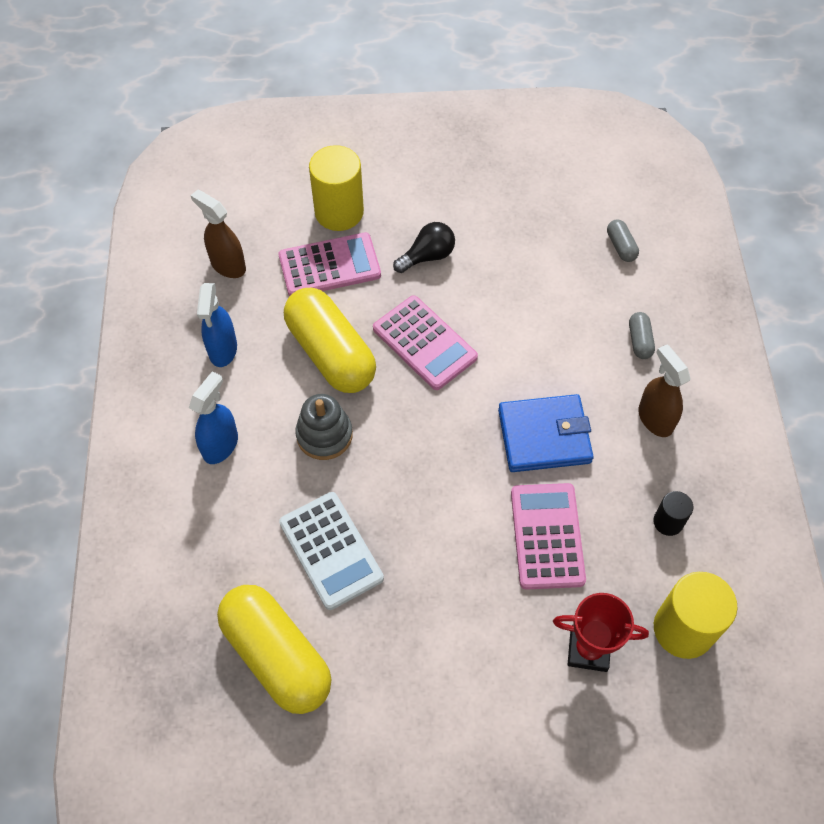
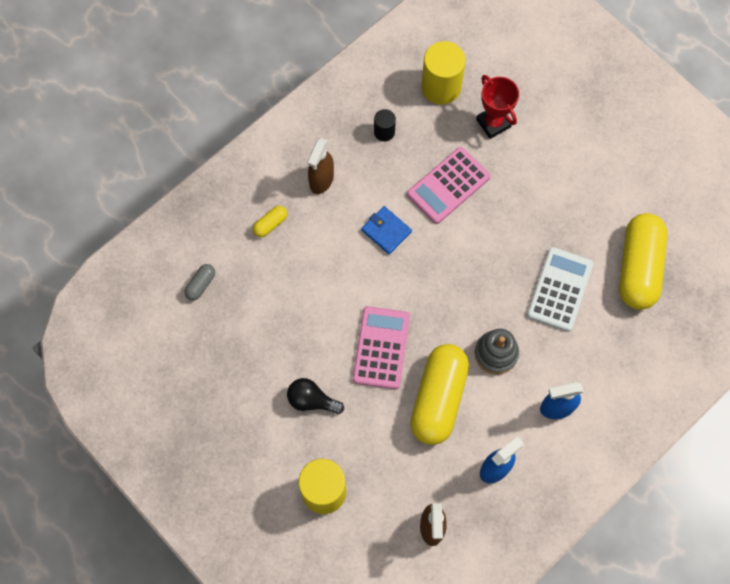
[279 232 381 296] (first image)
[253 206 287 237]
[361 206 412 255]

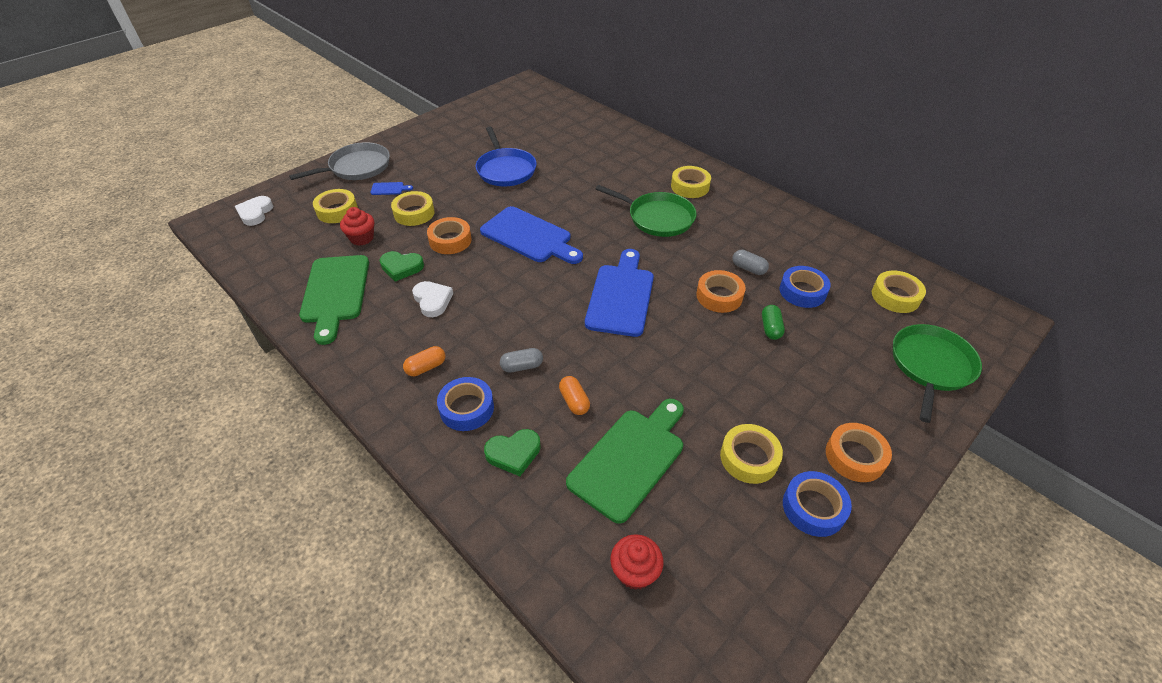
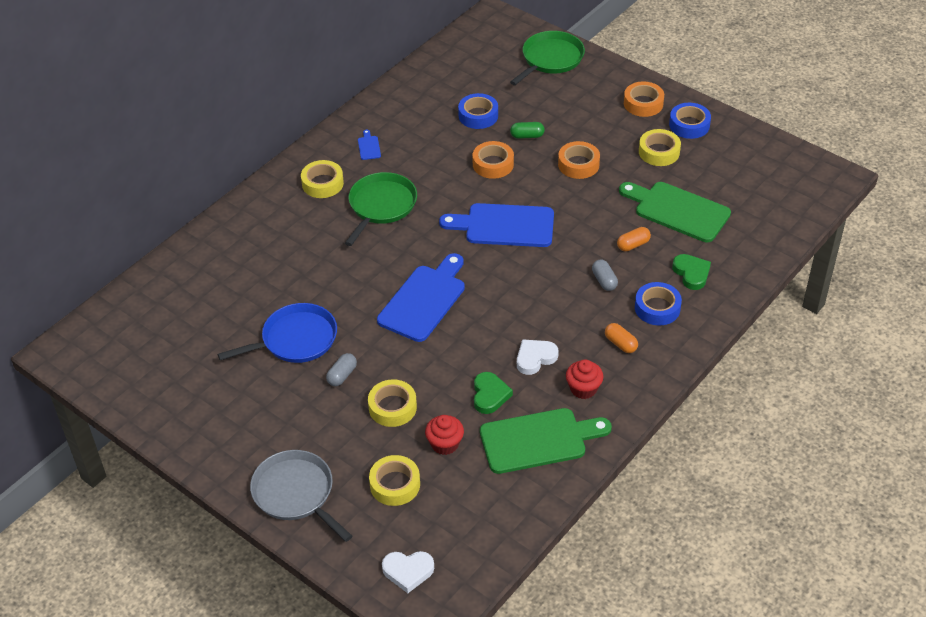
[872 271 926 313] (first image)
[358 130 381 160]
[558 141 600 179]
[566 359 604 399]
[326 353 357 386]
[510 31 585 85]

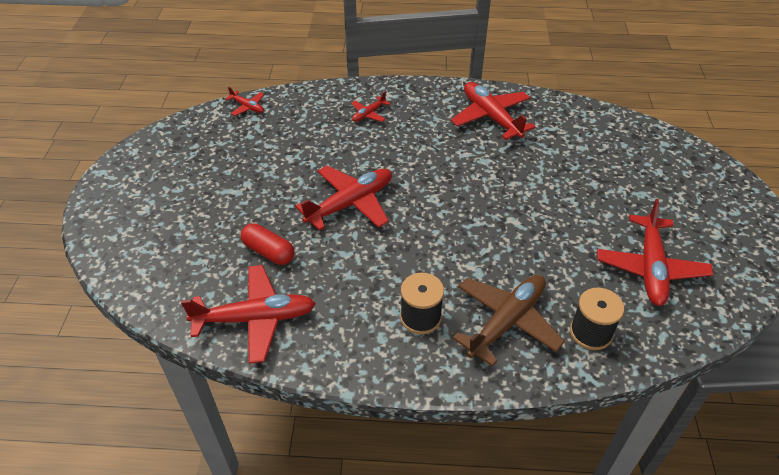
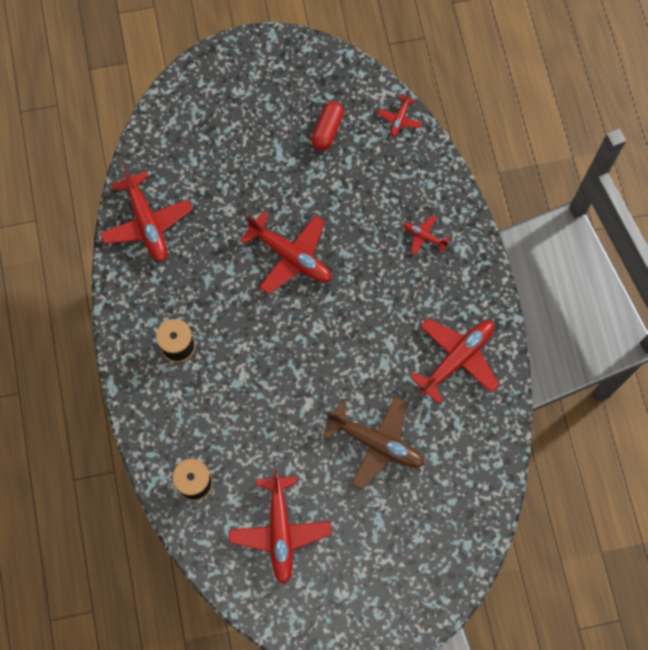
[312 101 344 150]
[323 396 425 490]
[229 470 332 584]

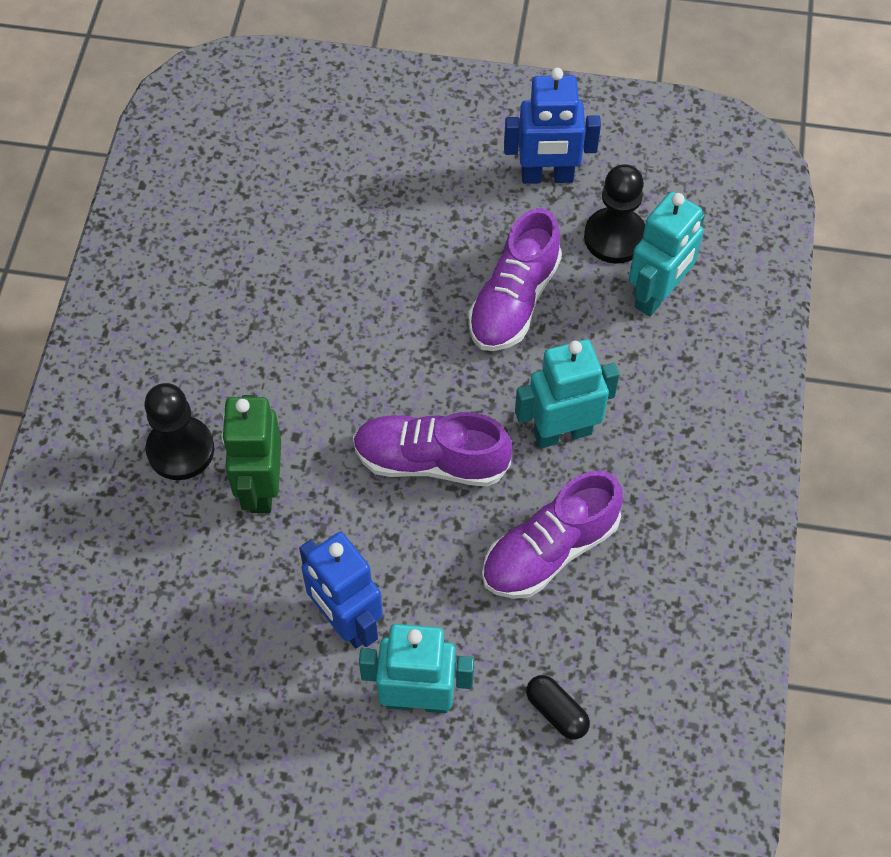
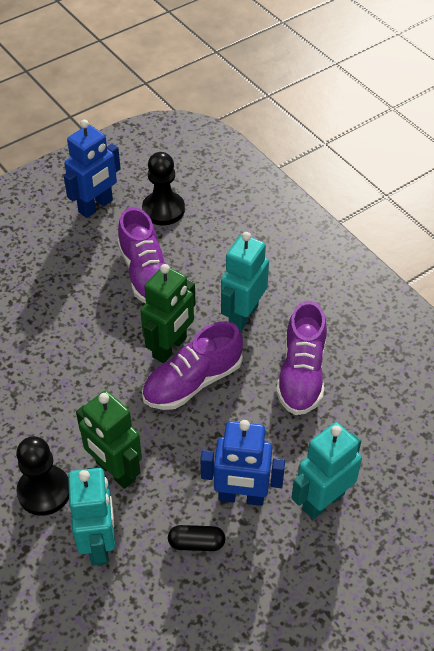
[140 264 196 363]
[168 525 225 551]
[68 467 115 566]

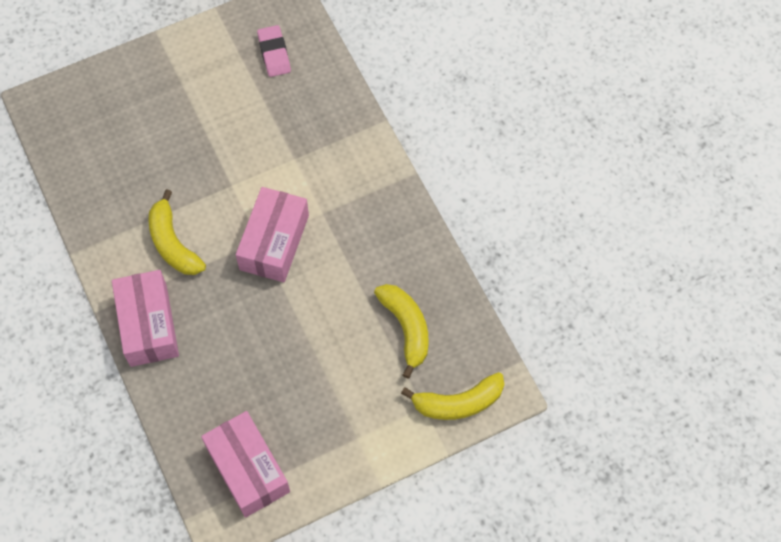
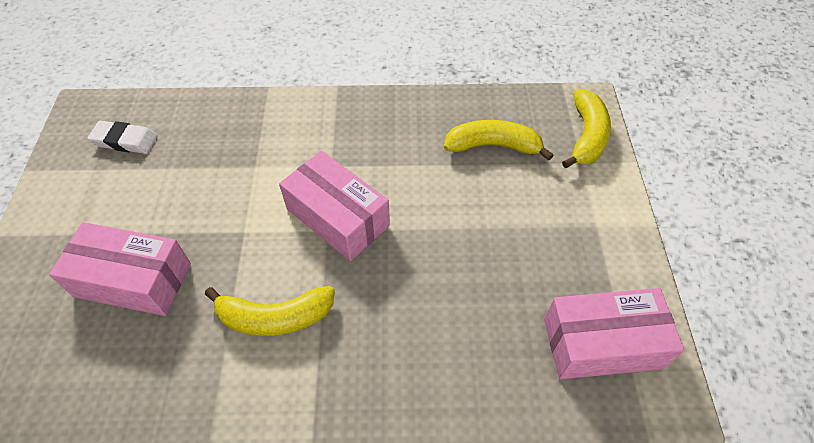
[49 222 191 316]
[87 121 157 154]

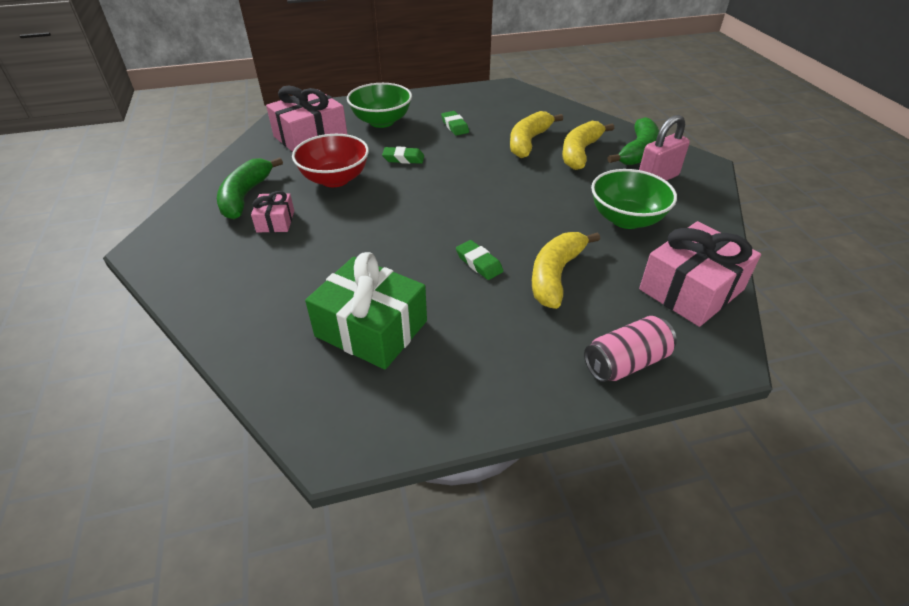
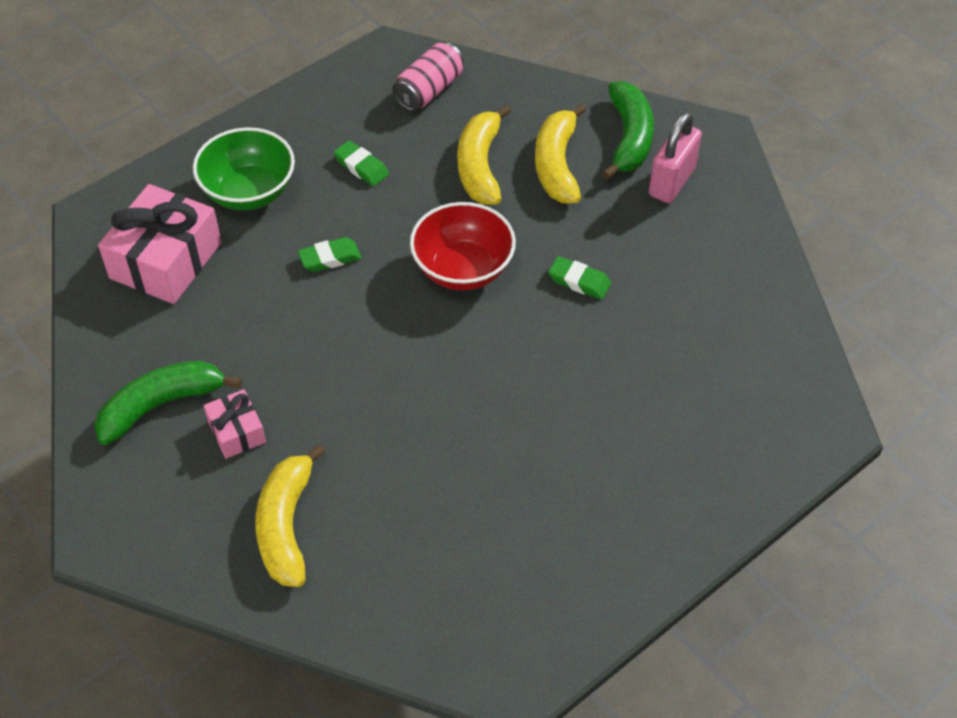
[305 252 427 369] (first image)
[591 169 677 229] (first image)
[639 221 761 327] (first image)
[410 202 516 290]
[548 256 611 300]
[255 444 326 587]
[392 43 464 111]
[94 361 242 445]

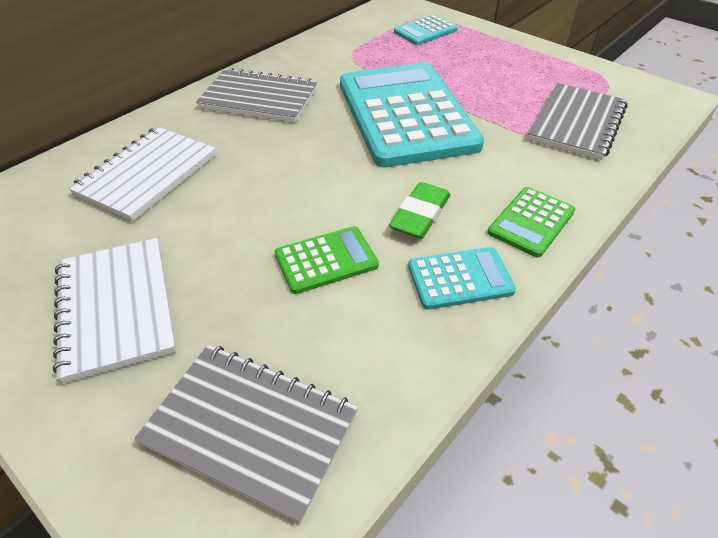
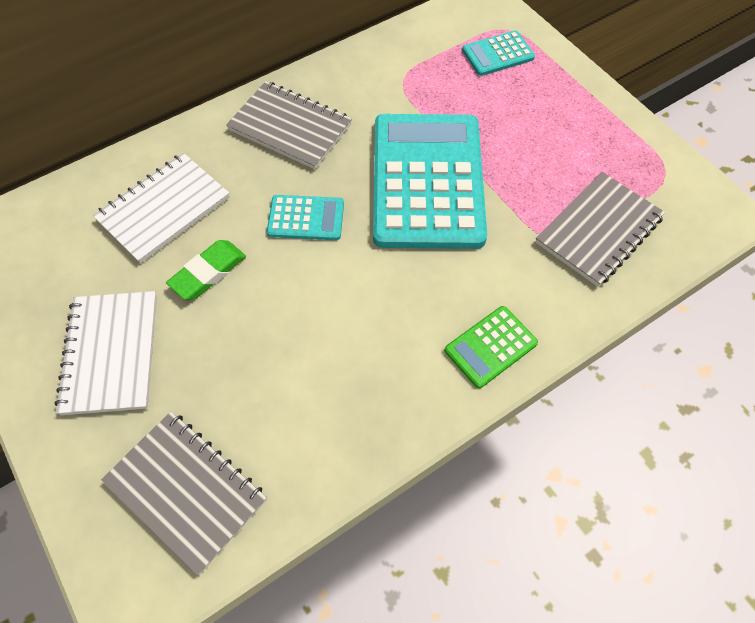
[275 226 379 294] (first image)
[166 240 246 300]
[267 195 344 240]

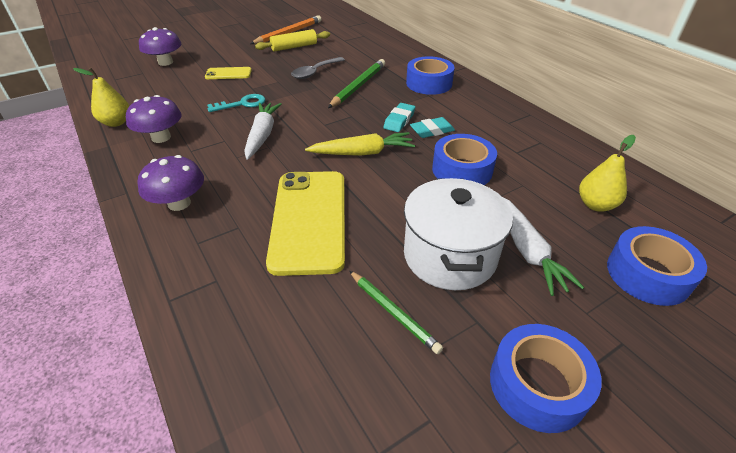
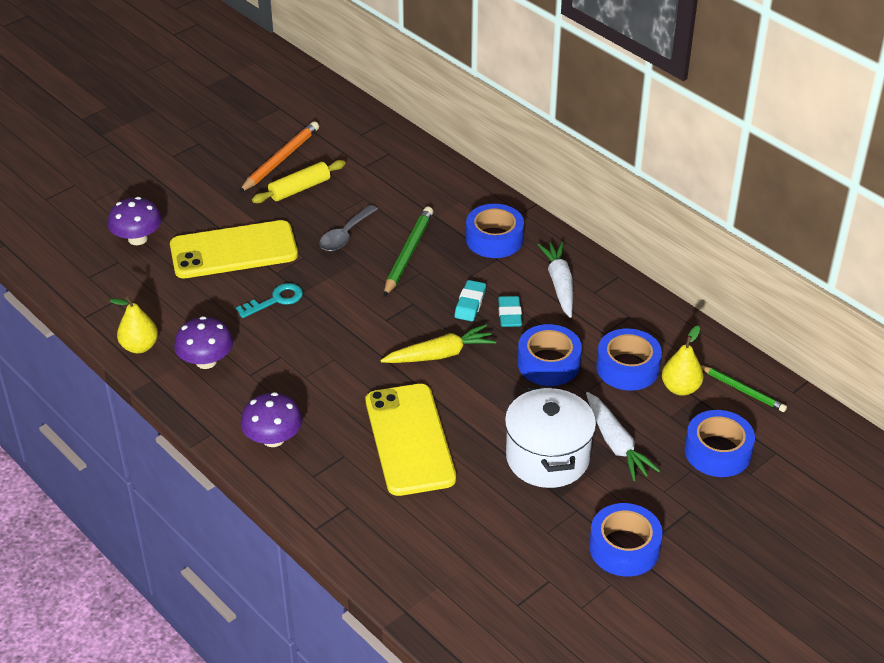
[596 328 662 391]
[537 241 573 318]
[701 365 787 412]
[498 296 522 327]
[170 220 298 278]

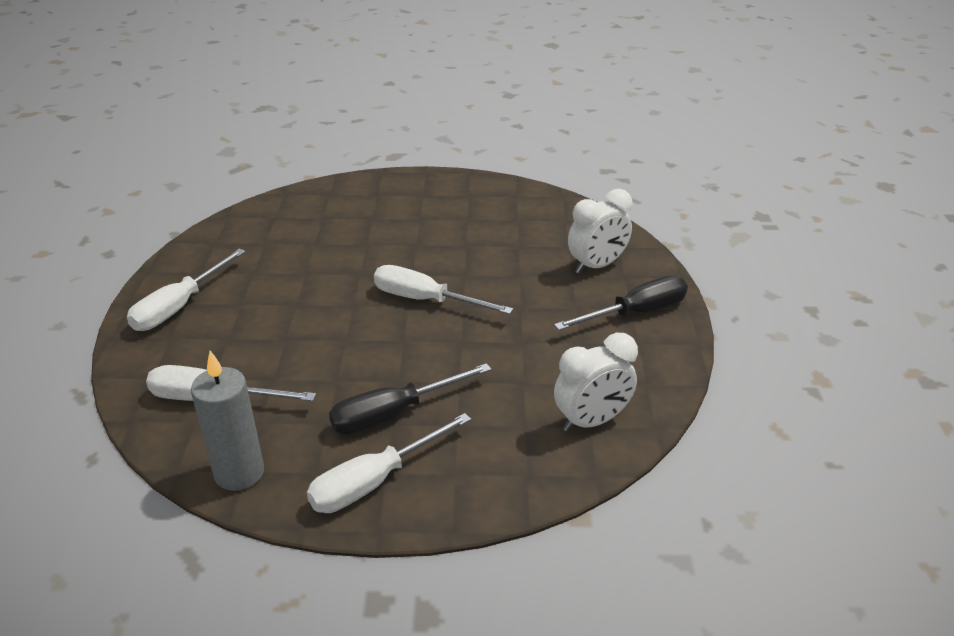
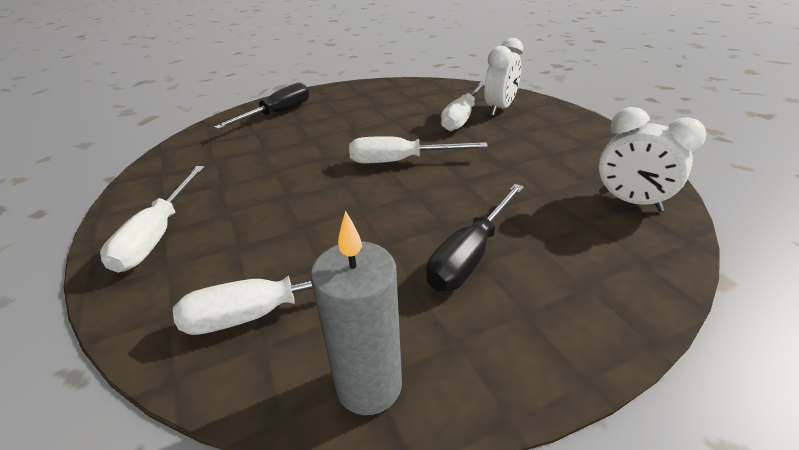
[441 82 485 131]
[214 82 309 129]
[599 107 706 211]

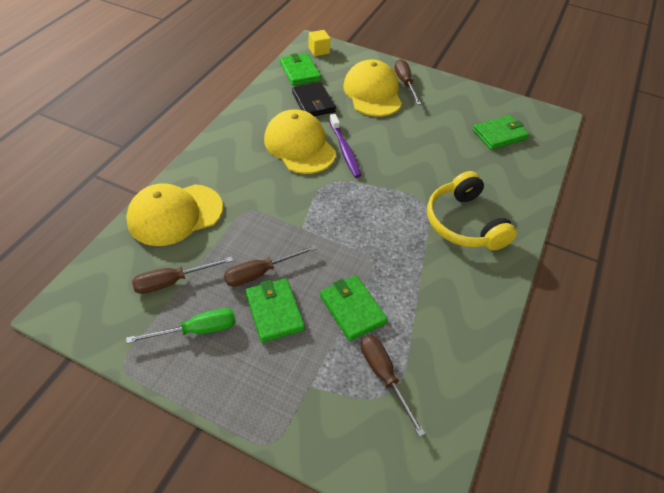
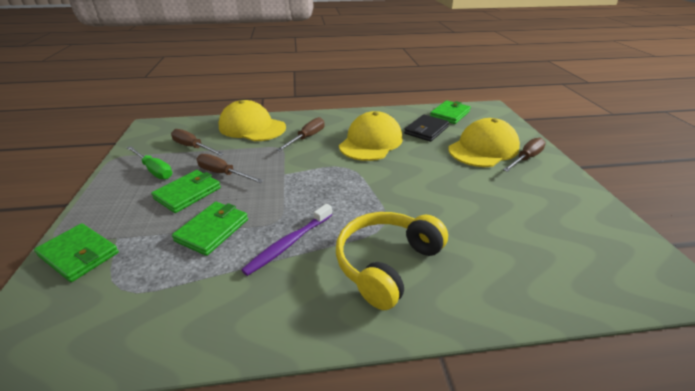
[309 30 331 56] (first image)
[242 204 332 276]
[277 117 324 151]
[34 223 119 282]

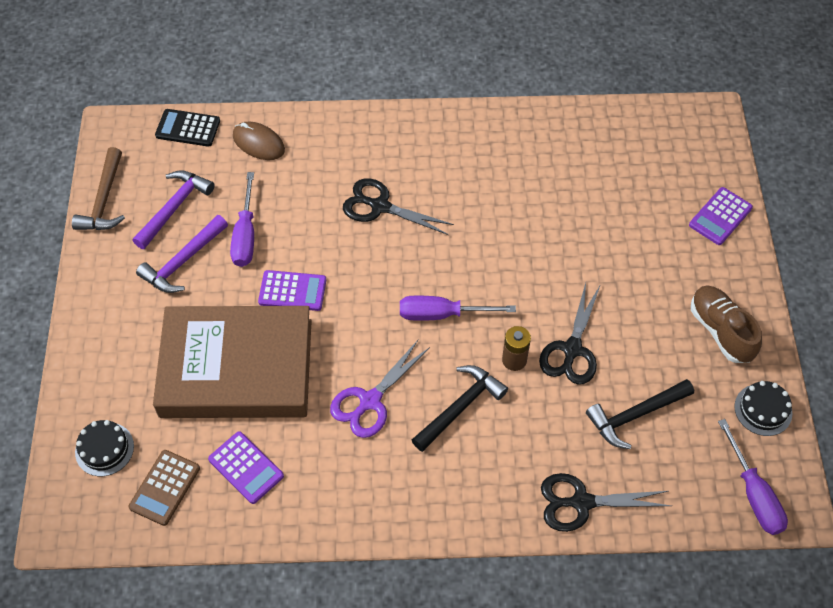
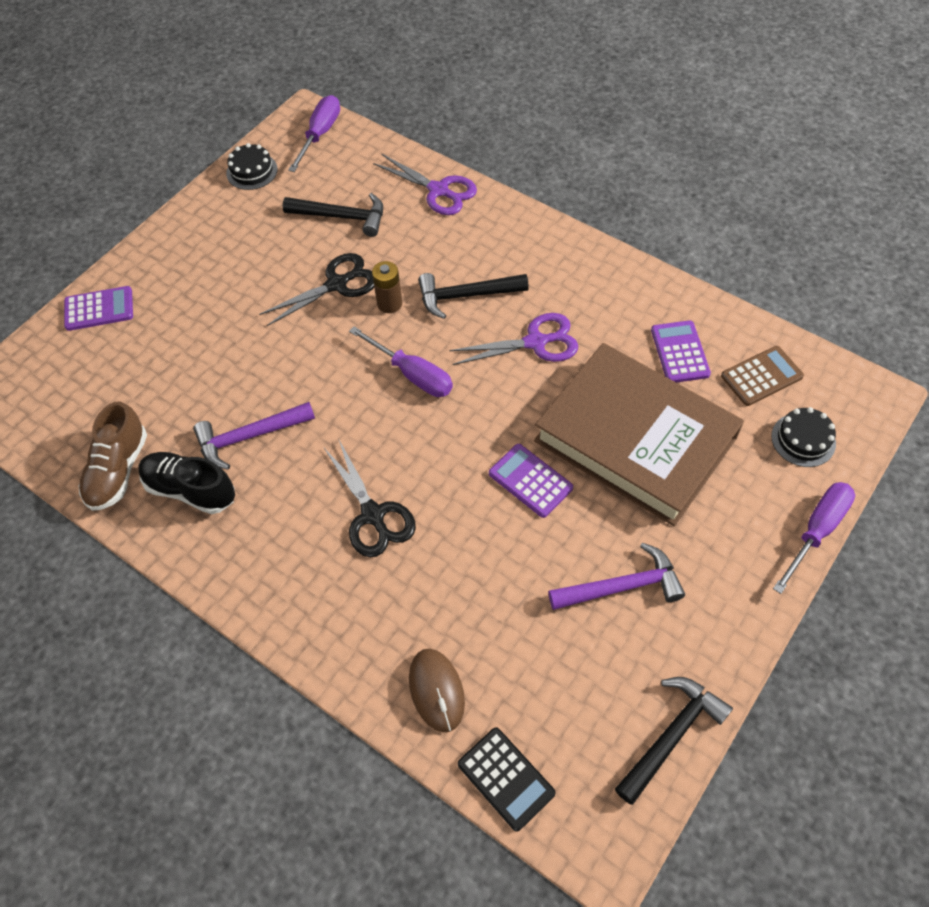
[138 452 235 514]
[193 402 315 469]
[773 482 855 594]
[79 401 147 511]
[615 677 733 805]
[373 154 477 215]

